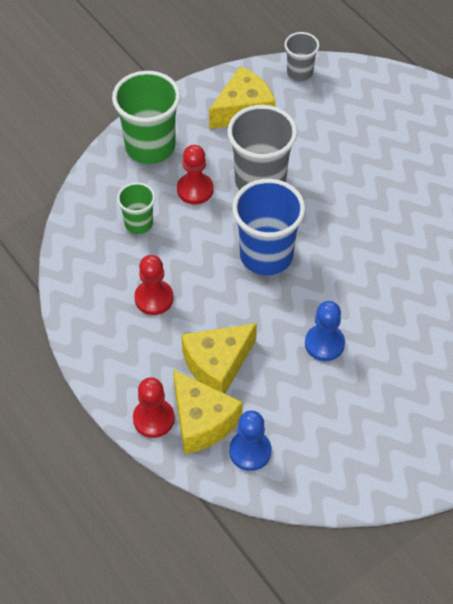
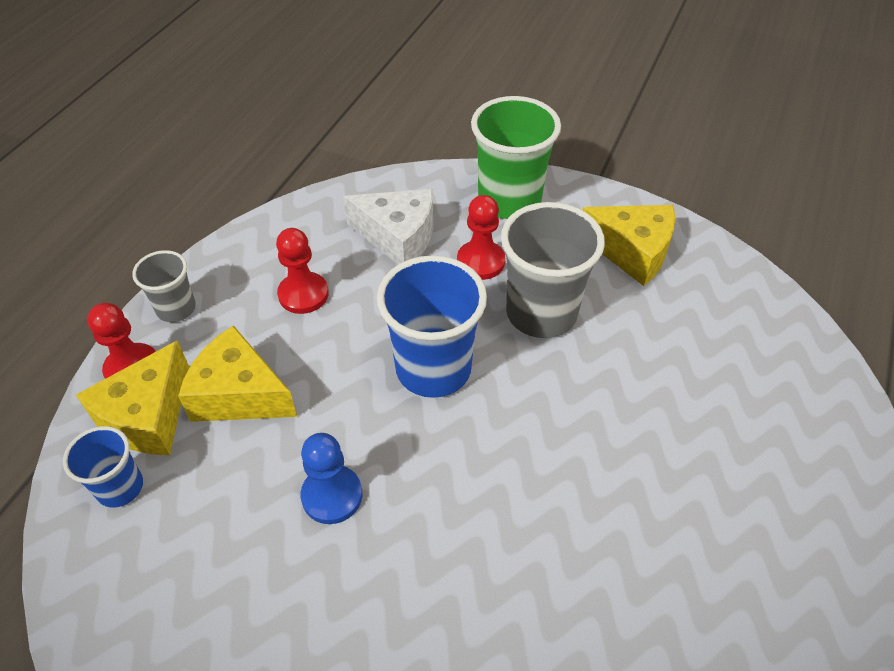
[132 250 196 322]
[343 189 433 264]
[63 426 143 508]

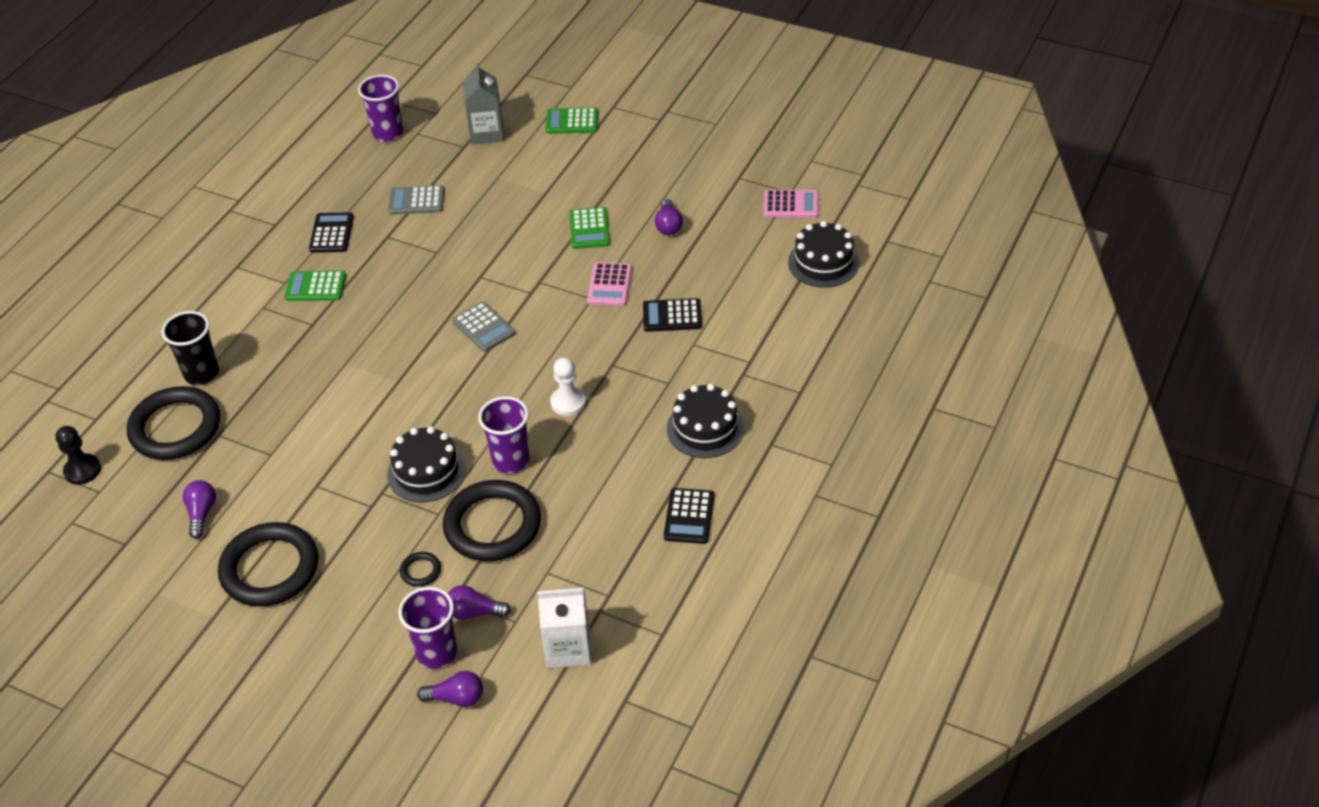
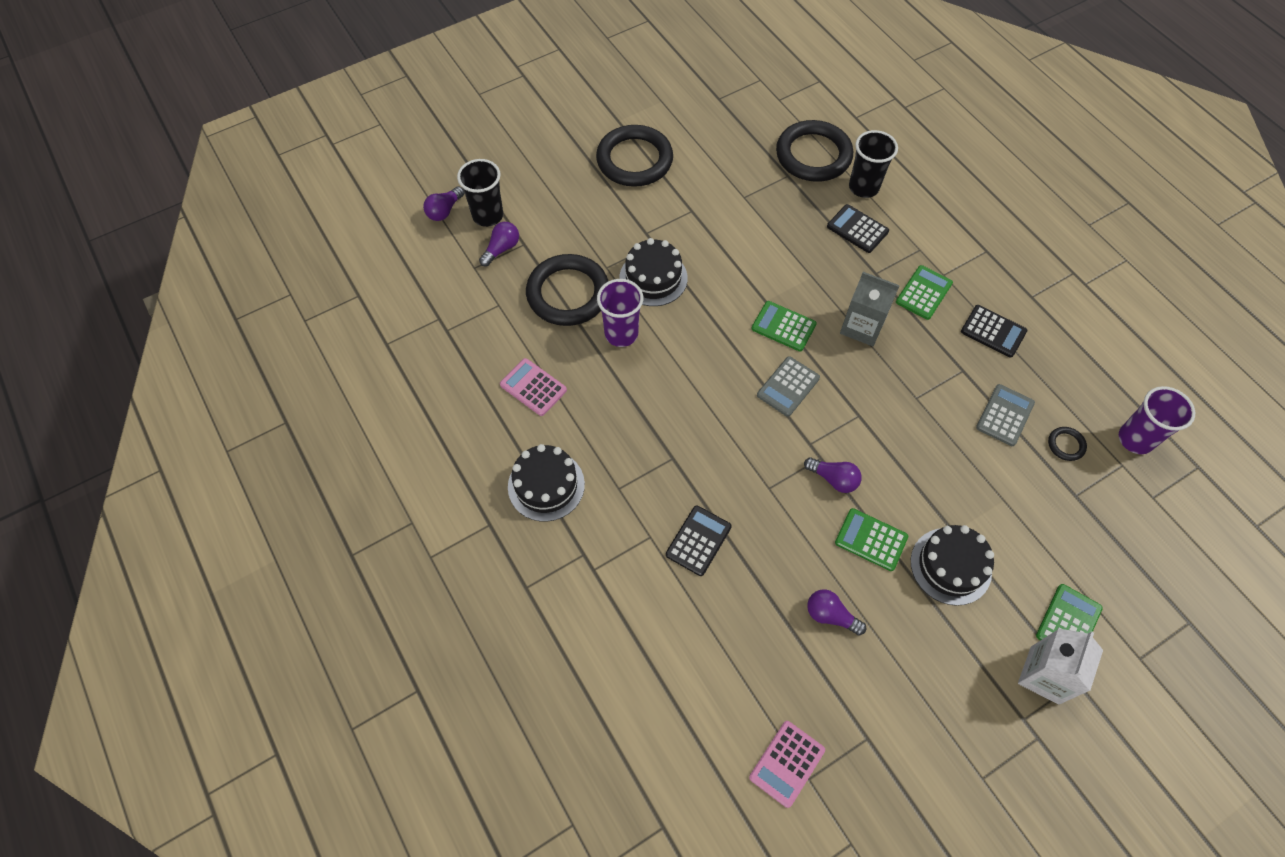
[56 426 101 485] (first image)
[550 357 586 416] (first image)
[751 301 817 351]
[804 457 862 493]
[1048 427 1087 461]
[840 272 900 346]
[1018 628 1103 705]
[500 358 567 416]
[827 204 889 253]
[911 525 994 606]
[457 159 503 227]
[757 356 820 417]

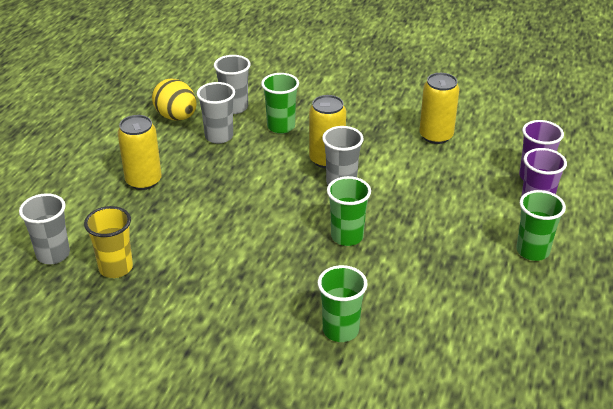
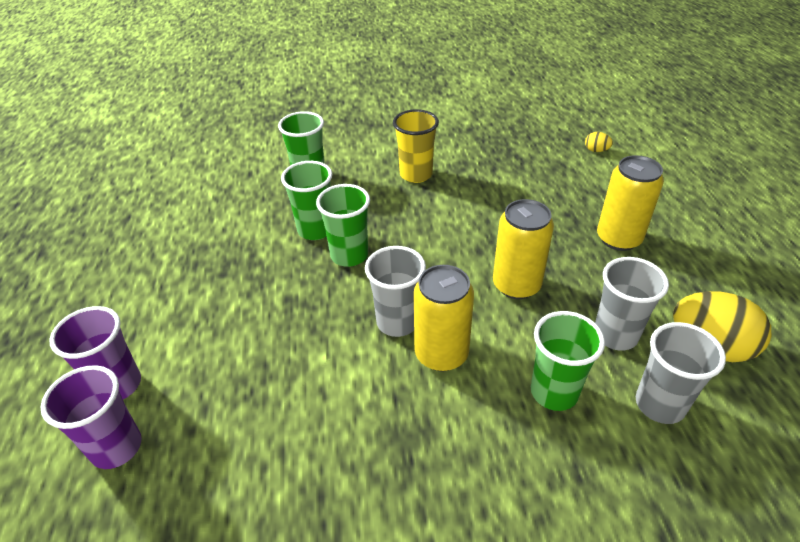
[393 109 439 183]
[493 199 554 299]
[281 161 332 240]
[585 132 613 152]

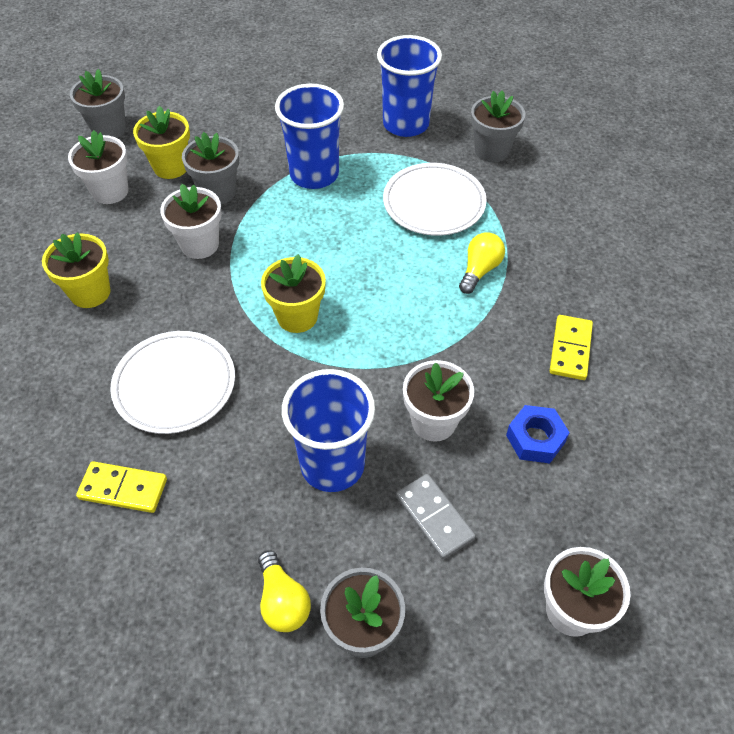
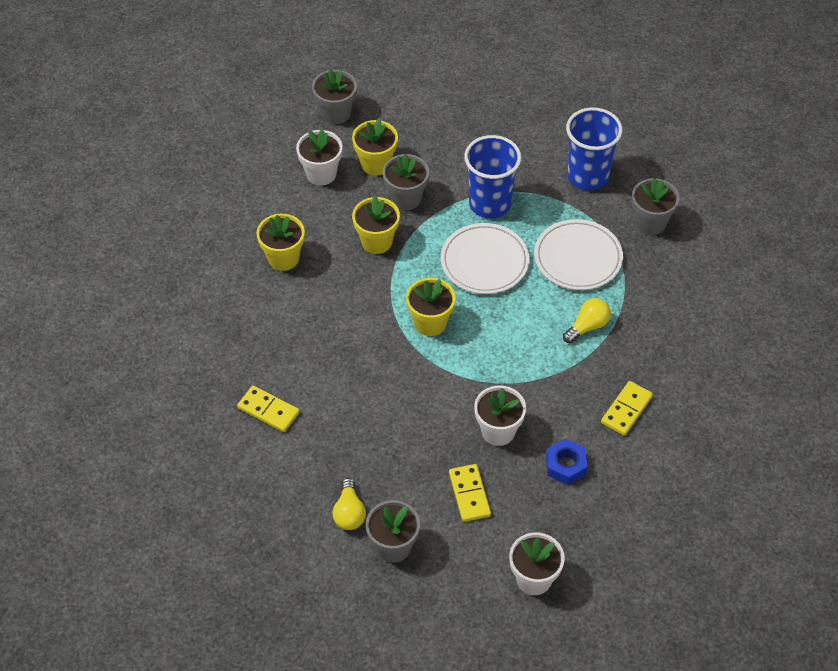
[282 369 375 492] (first image)
[441 223 529 294]
[352 195 400 254]
[449 464 491 522]

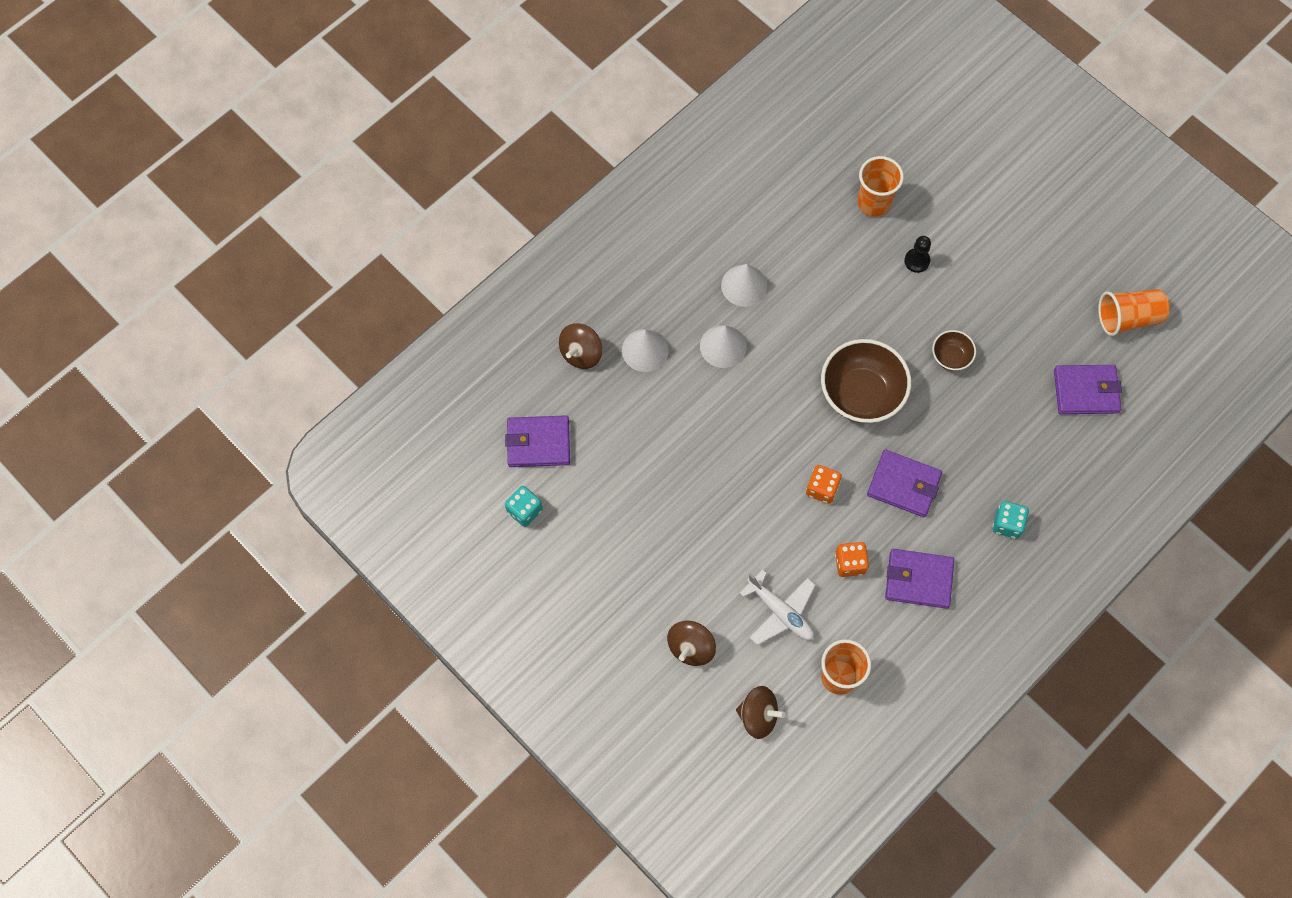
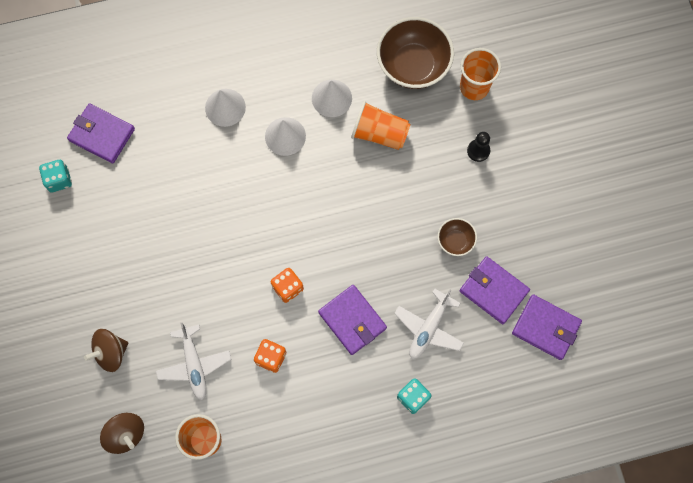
[559 323 602 369] (first image)
[394 289 464 359]
[377 17 454 89]
[460 256 530 324]
[351 101 410 150]

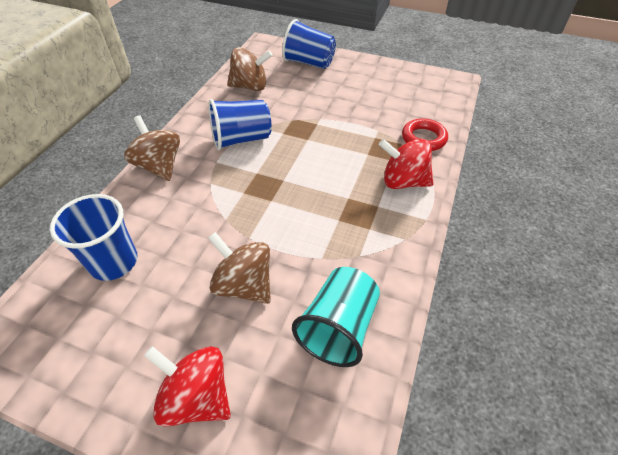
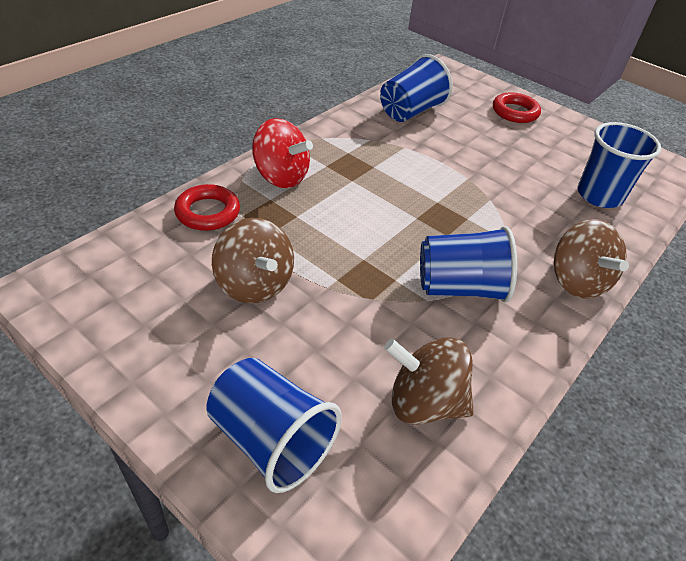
[212 218 294 303]
[493 92 541 123]
[380 54 453 122]

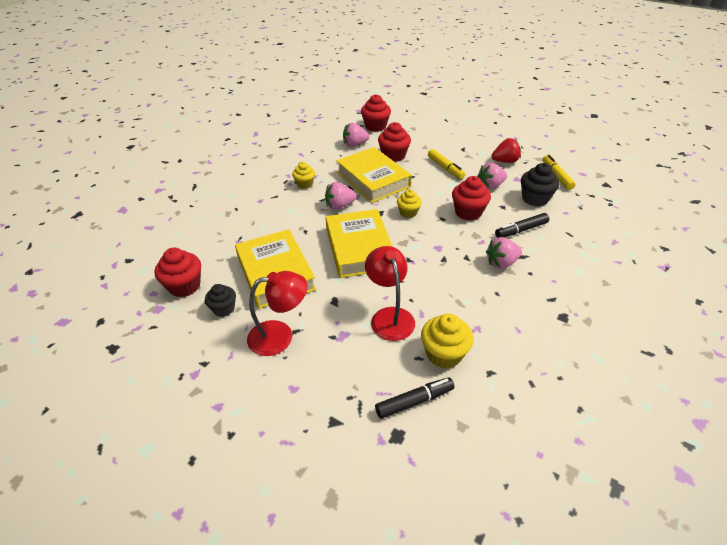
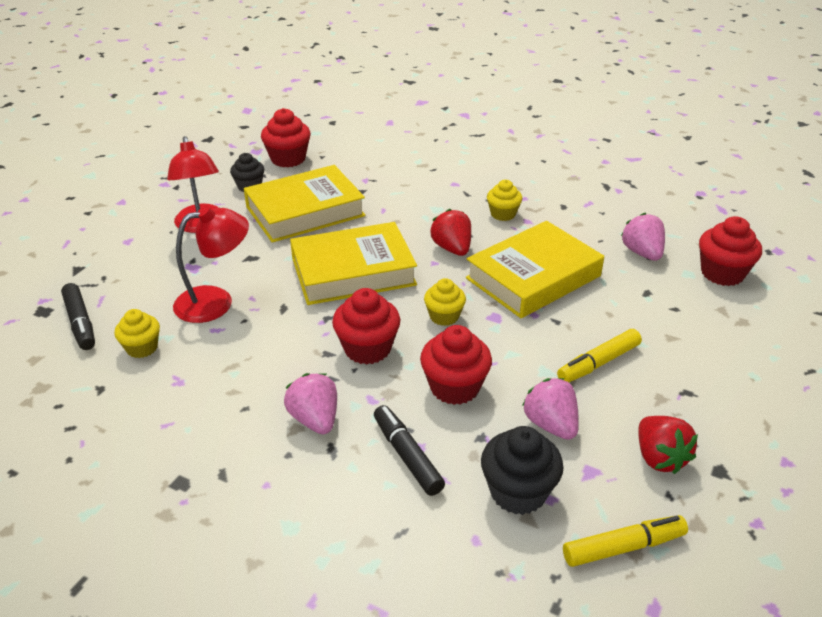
[332 288 400 365]
[430 209 471 256]
[114 309 160 358]

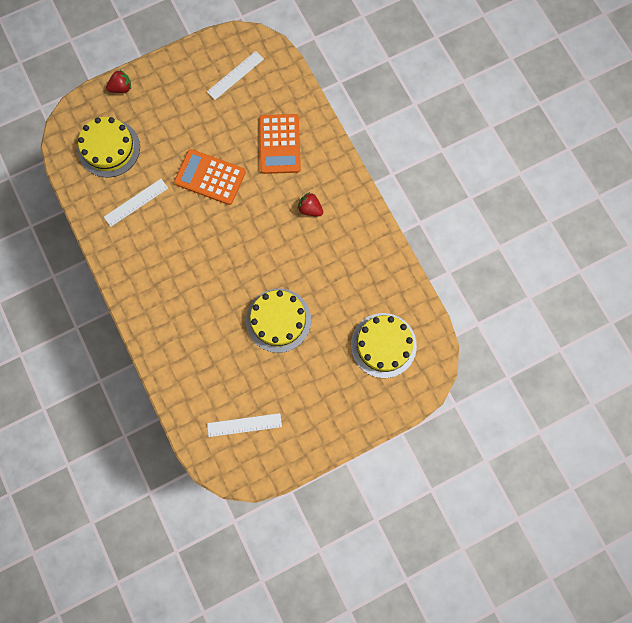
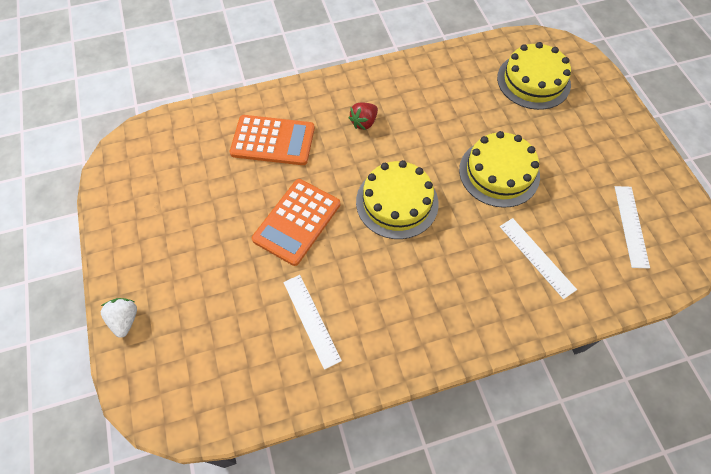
[356 160 439 239]
[500 218 577 299]
[101 298 137 338]

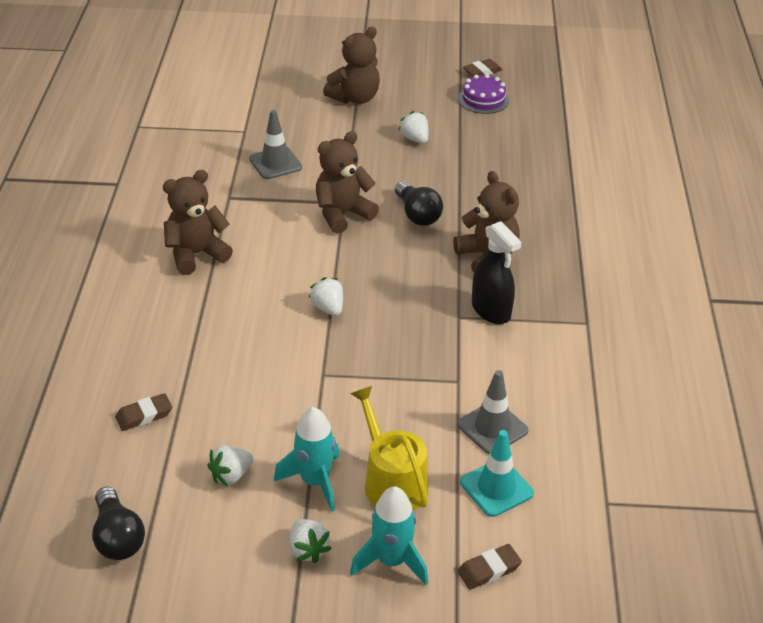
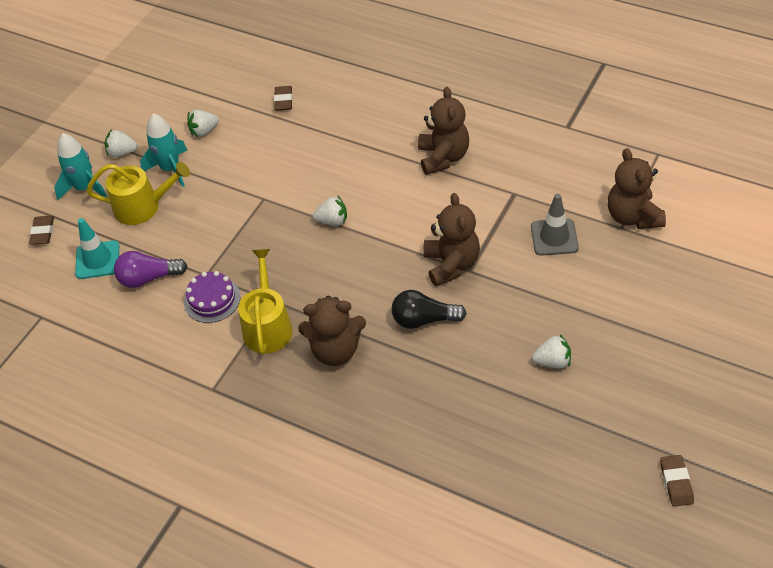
[92 487 145 560] (first image)
[608 148 666 229]
[184 271 240 323]
[114 251 188 288]
[238 249 293 355]
[187 109 219 137]

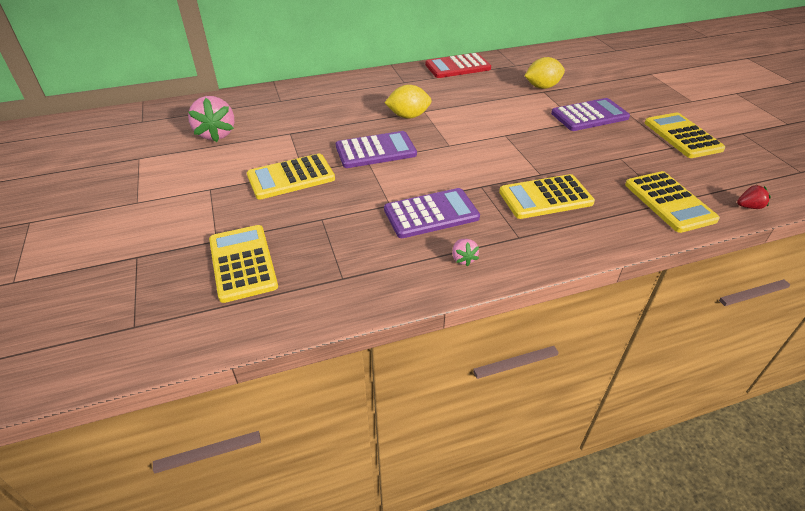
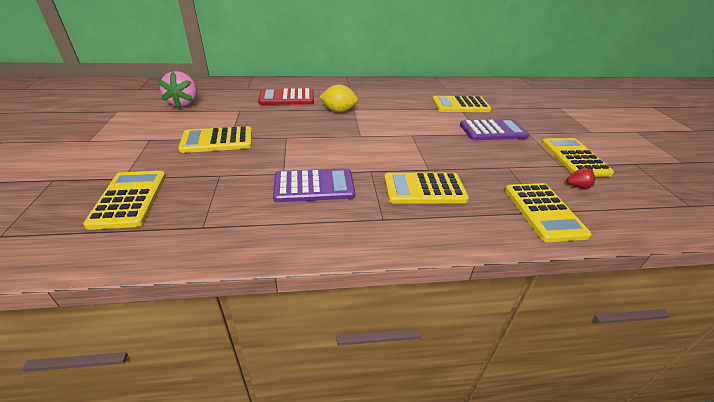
[336 131 417 168] (first image)
[452 239 479 267] (first image)
[258 88 314 105]
[566 168 596 189]
[432 96 492 112]

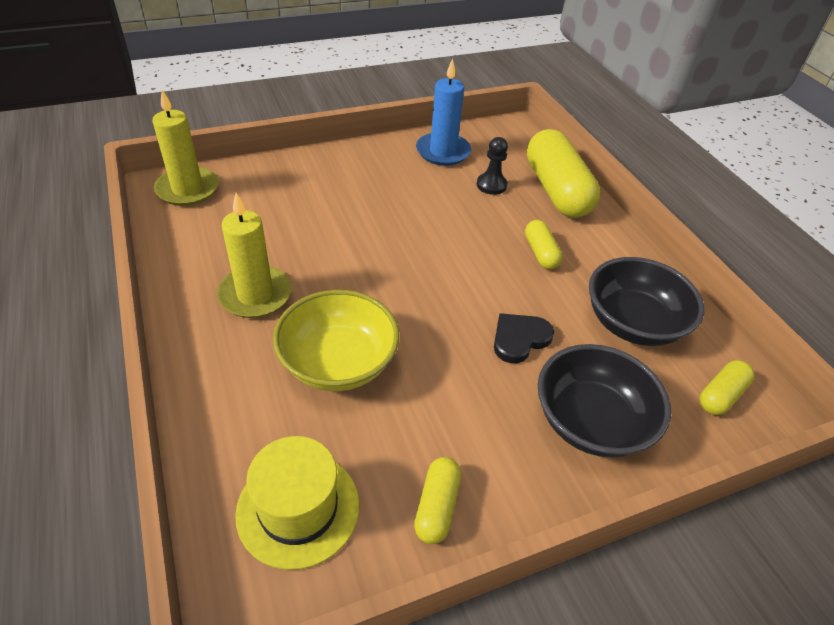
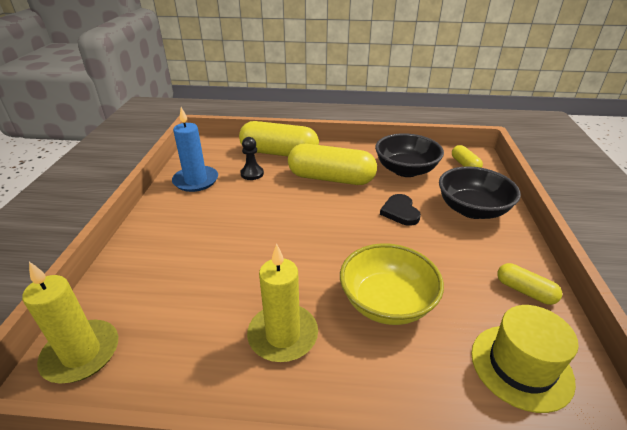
[288 144 377 185]

